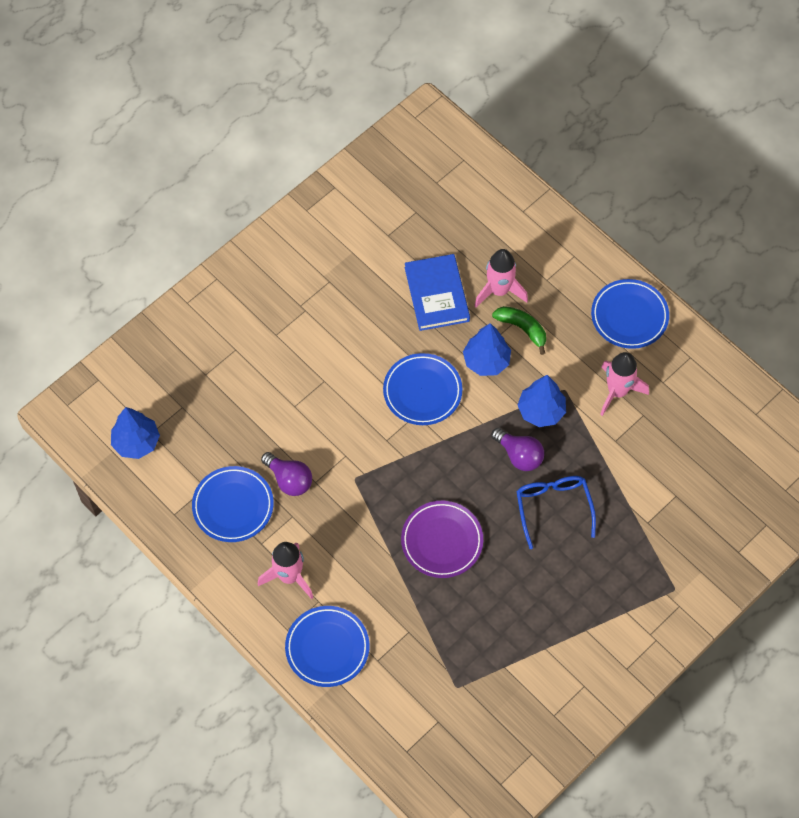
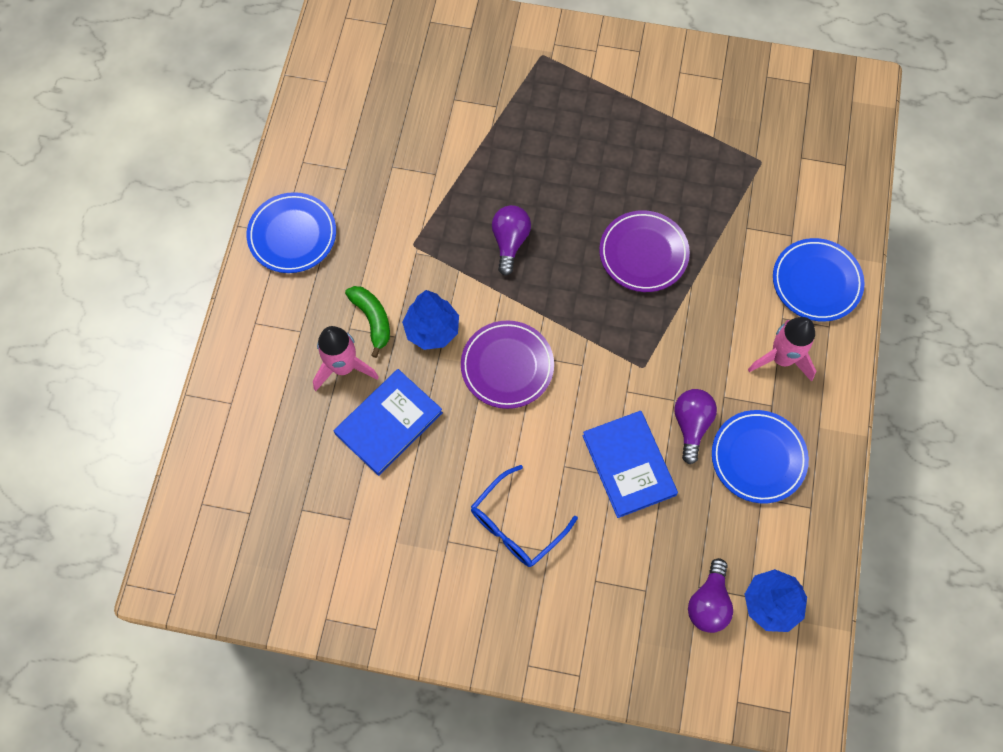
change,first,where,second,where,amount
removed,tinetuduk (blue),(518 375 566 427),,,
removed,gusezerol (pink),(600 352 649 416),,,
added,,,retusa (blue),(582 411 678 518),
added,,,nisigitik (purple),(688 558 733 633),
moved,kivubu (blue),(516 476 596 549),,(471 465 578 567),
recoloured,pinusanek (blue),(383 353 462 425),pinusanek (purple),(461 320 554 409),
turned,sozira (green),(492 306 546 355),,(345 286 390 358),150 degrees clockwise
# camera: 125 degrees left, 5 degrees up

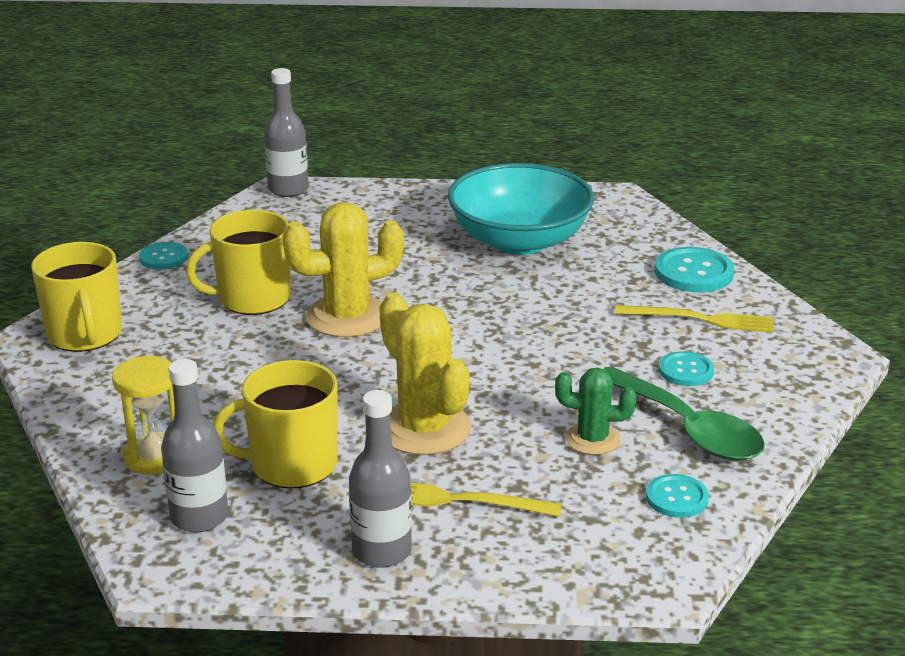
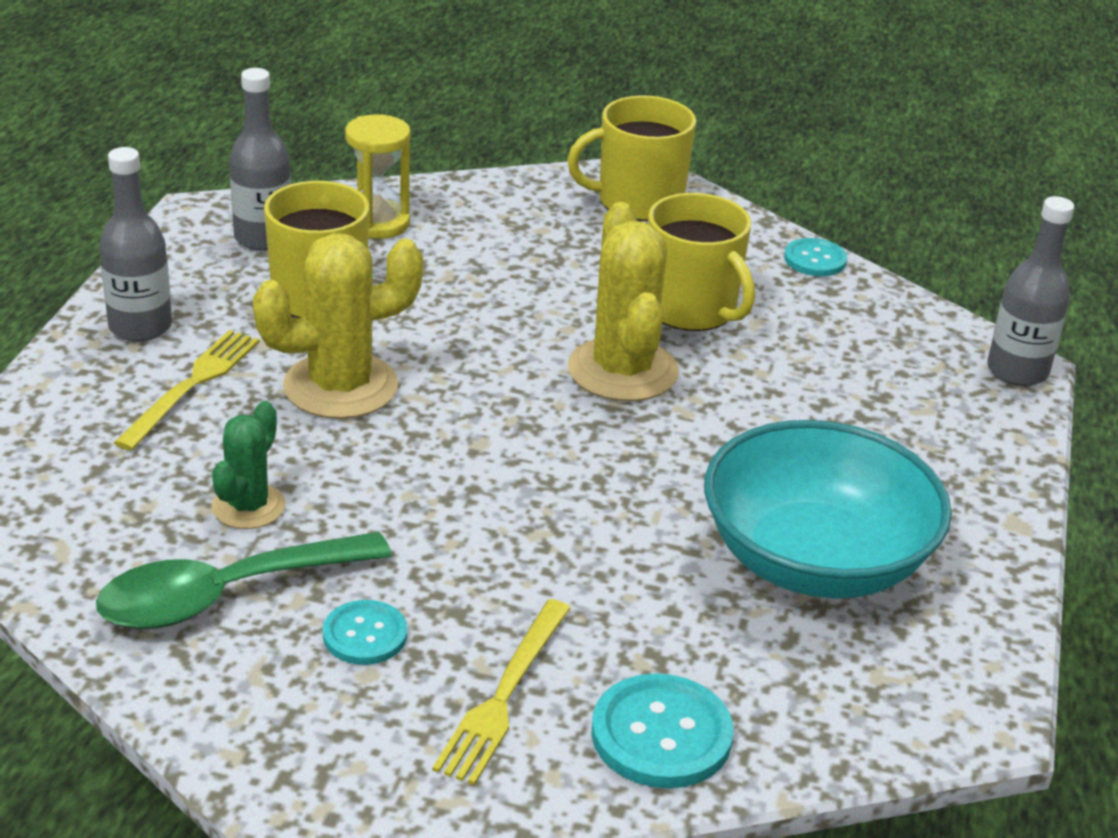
change,first,where,second,where,amount
removed,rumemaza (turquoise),(646 474 709 518),,,
turned,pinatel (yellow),(186 210 291 315),,(648 193 755 331),150 degrees clockwise
# camera: 100 degrees right, 5 degrees up

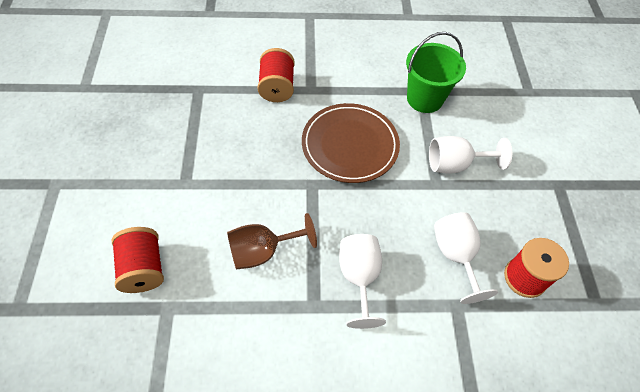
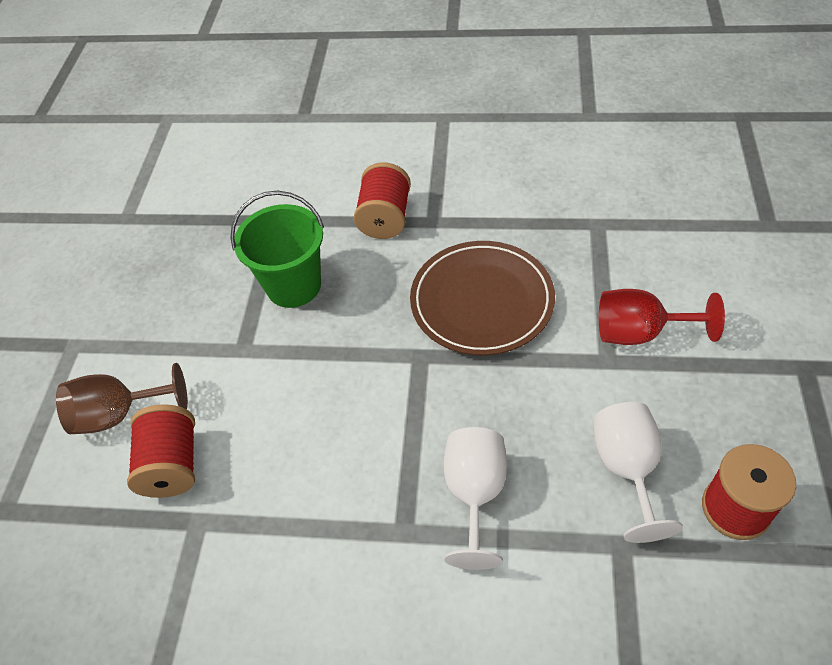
change,first,where,second,where,amount
moved,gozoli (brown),(227 213 317 269),,(56 363 188 434),
moved,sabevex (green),(406 32 466 113),,(231 191 324 308),
recoloured,gozoli (white),(429 136 512 173),gozoli (red),(599 289 725 345),
# camera: 15 degrees right, 5 degrees down

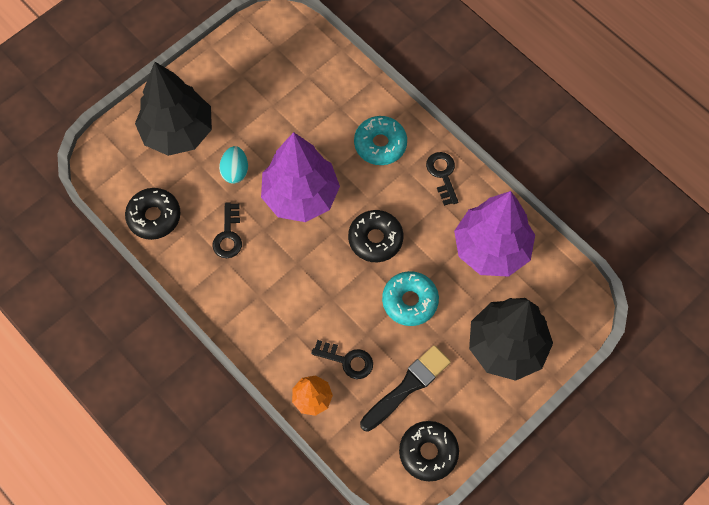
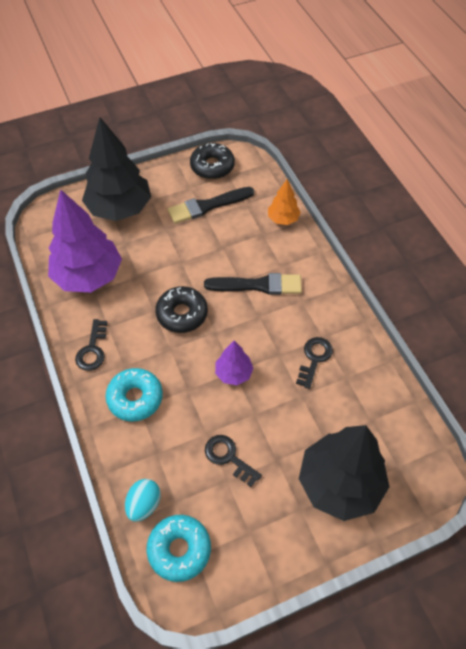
change,first,where,second,where,amount
removed,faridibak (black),(125 188 181 240),,,
added,,,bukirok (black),(204 273 302 295),
moved,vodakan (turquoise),(219 146 248 184),,(125 479 161 522),
moved,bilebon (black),(311 340 373 379),,(205 435 262 487),
moved,faridibak (turquoise),(382 271 439 326),,(146 515 211 582),
resized,tinetuduk (purple),(261 132 340 222),,(215 341 254 385),x0.48
# camera: 160 degrees left, 10 degrees down

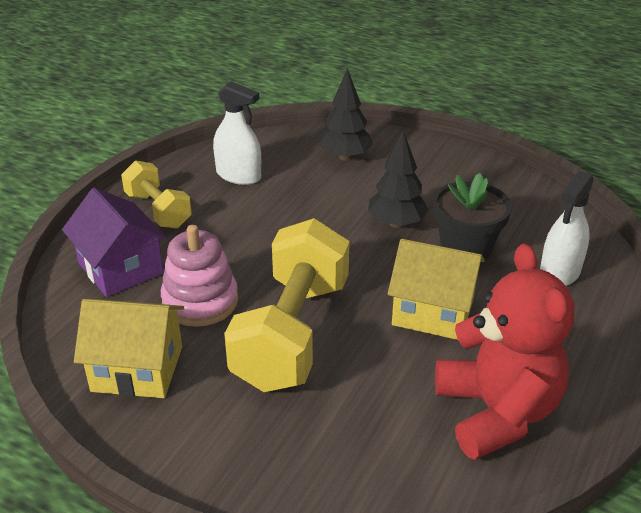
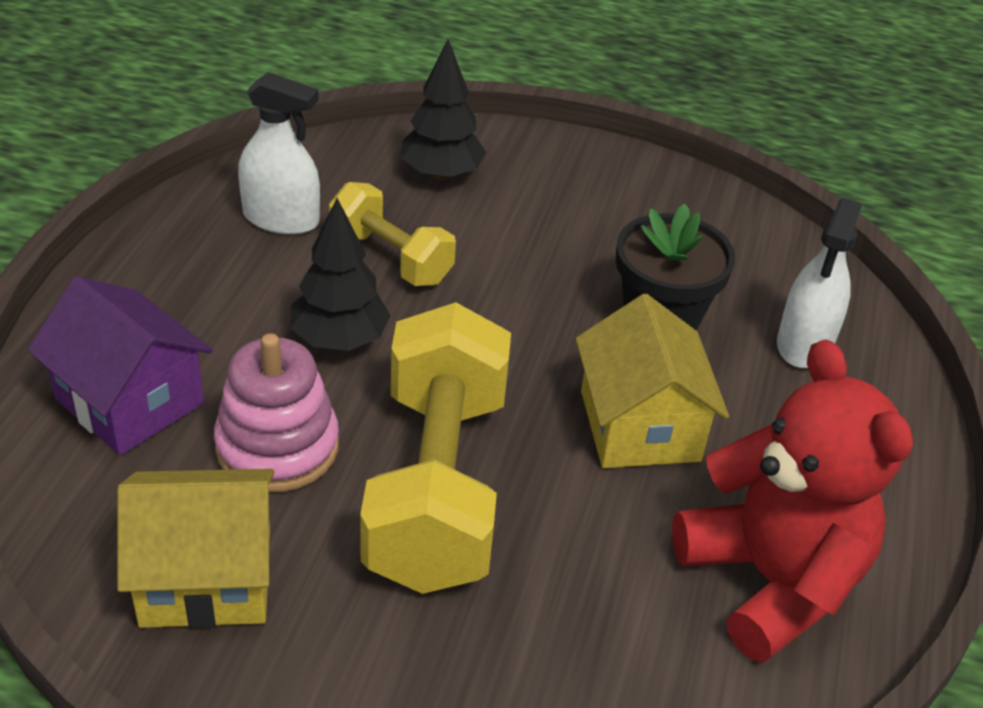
change,first,where,second,where,amount
moved,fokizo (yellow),(121 160 192 228),,(329 182 456 286),
moved,tinetuduk (black),(368 130 429 228),,(291 198 391 351),
turned,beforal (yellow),(388 239 485 340),,(576 294 729 468),75 degrees clockwise
# camera: 15 degrees left, 5 degrees up

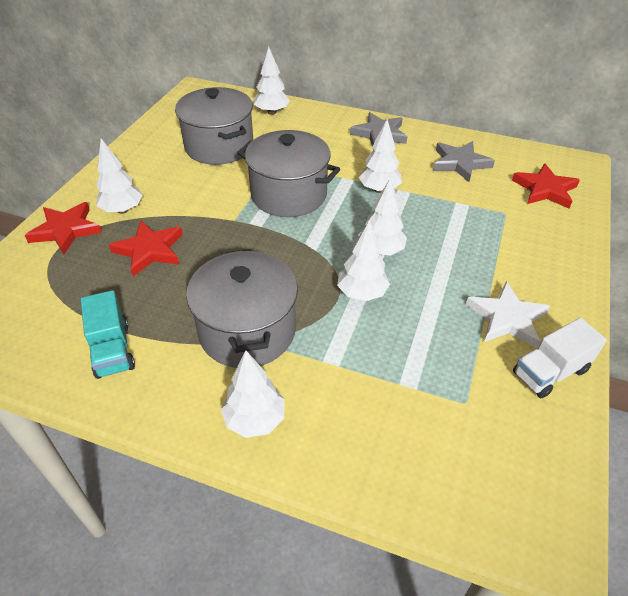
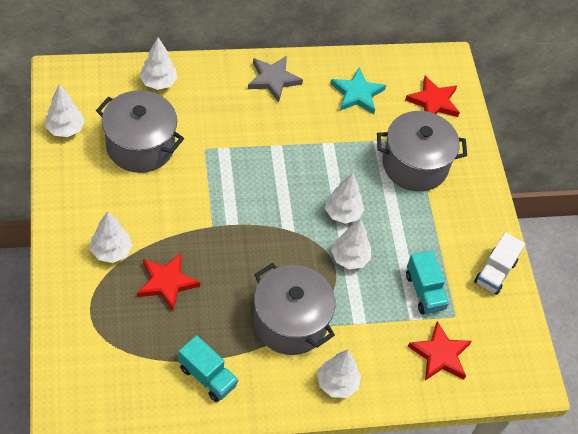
change,first,where,second,where,amount
removed,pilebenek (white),(466 281 550 348),,,
added,,,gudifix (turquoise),(406 250 449 314),
moved,pilebenek (red),(25 202 102 254),,(408 321 472 380),
moved,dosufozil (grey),(237 130 340 217),,(377 111 467 192),
moved,tinetuduk (white),(358 119 402 193),,(45 84 85 137),
recoloured,pilebenek (grey),(433 141 495 182),pilebenek (turquoise),(330 67 386 114),
# camera: 35 degrees left, 10 degrees up

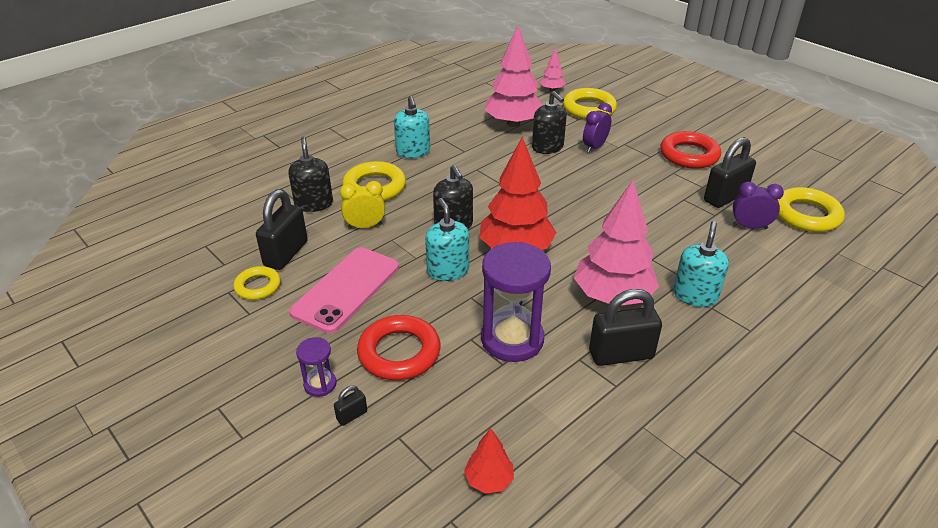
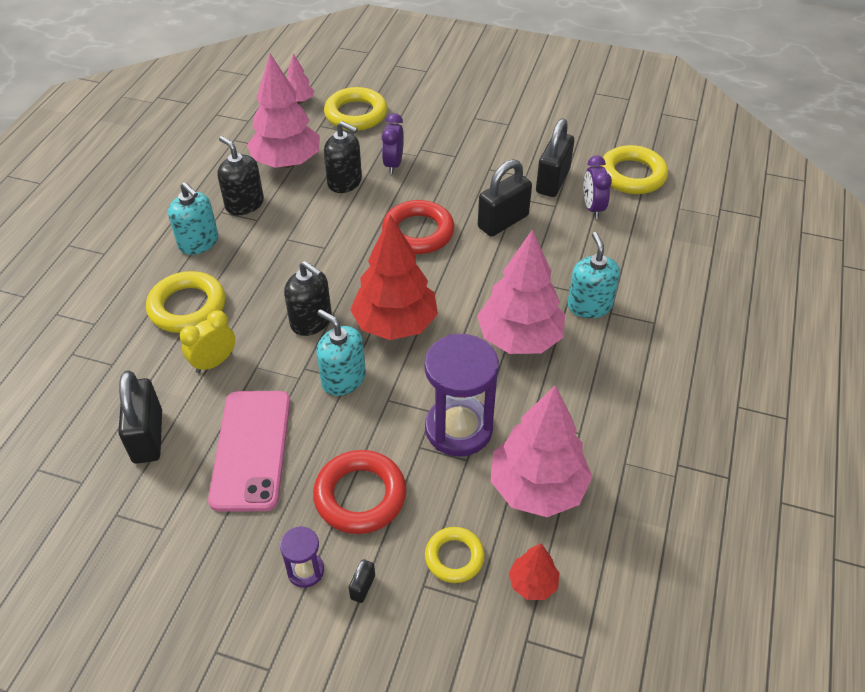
change,first,where,second,where,amount
added,,,tinetuduk (pink),(491 385 592 517),
moved,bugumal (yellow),(233 266 281 300),,(425 527 485 583),
moved,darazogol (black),(288 137 333 212),,(217 136 264 215),
moved,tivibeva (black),(589 289 662 366),,(478 159 532 237),
moved,bugumal (red),(660 131 721 169),,(382 200 455 254),
turned,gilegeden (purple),(733 182 784 229),,(584 155 612 219),75 degrees counterclockwise
# camera: 30 degrees left, 10 degrees up

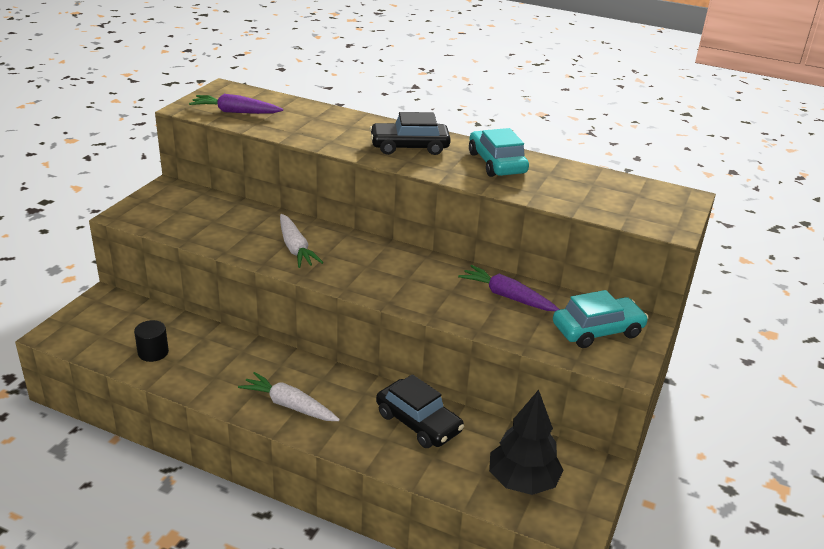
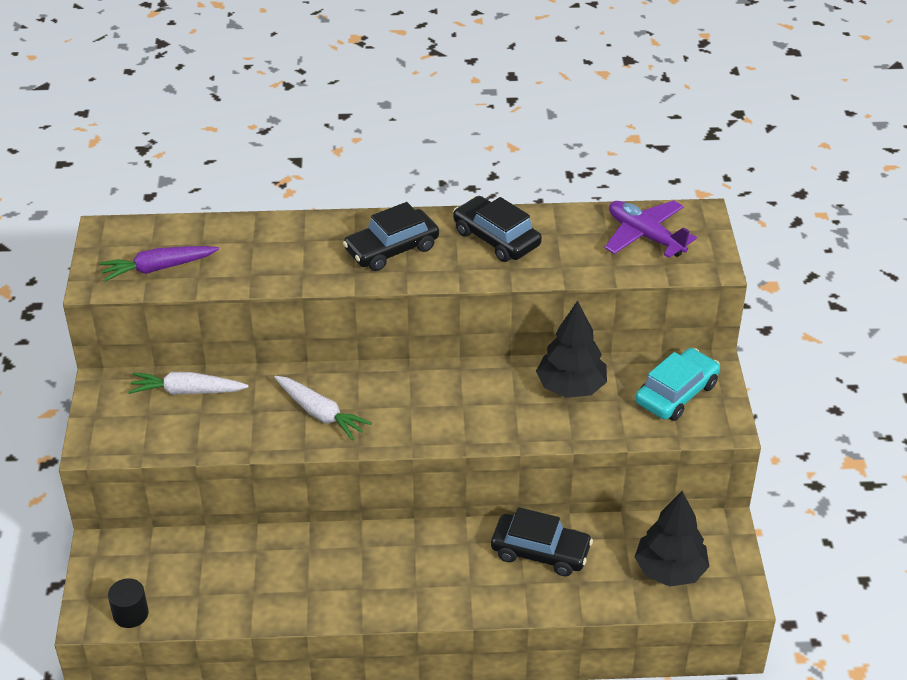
change,first,where,second,where,amount
added,,,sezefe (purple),(605 200 697 258),
moved,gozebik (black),(134 320 169 362),,(108 578 149 628),
moved,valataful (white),(238 372 340 421),,(128 372 249 395),
replaced,valataful (purple),(458 265 560 311),tinetuduk (black),(536 301 607 398),
recoloured,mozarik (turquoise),(469 128 529 177),mozarik (black),(453 196 542 262),
# camera: 25 degrees left, 10 degrees up

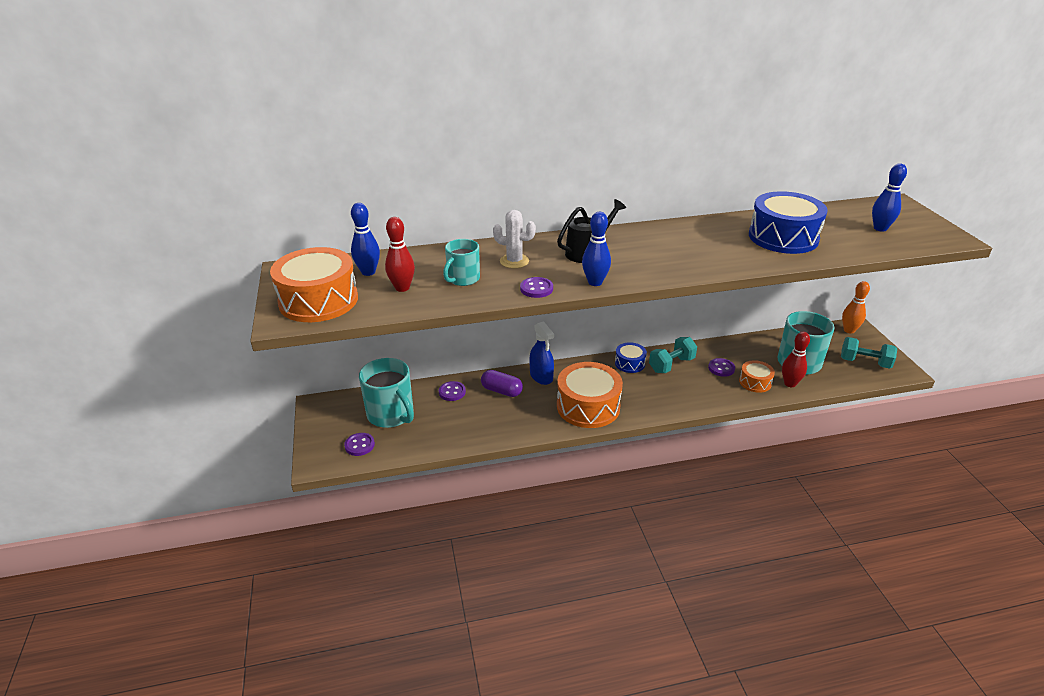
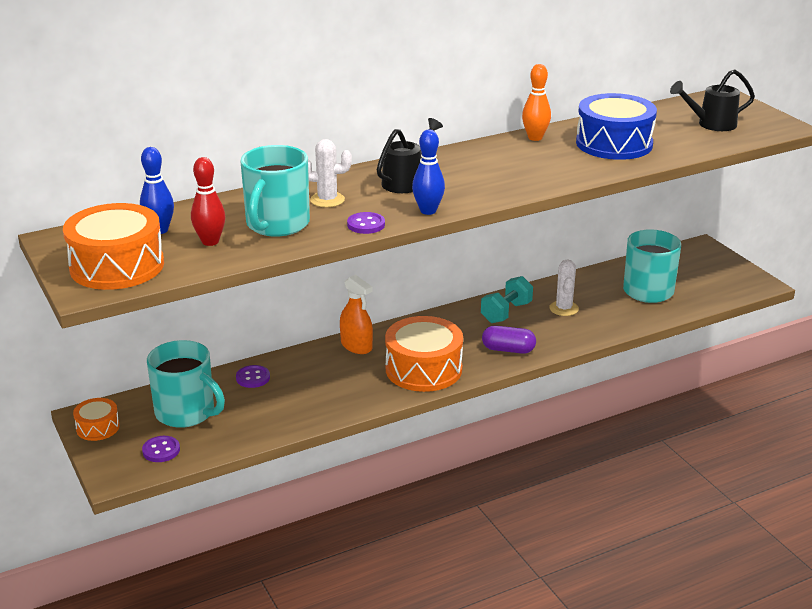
change,first,where,second,where,amount
removed,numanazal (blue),(615 342 647 373),,,
removed,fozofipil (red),(782 332 810 387),,,
removed,fokizo (turquoise),(841 337 897 369),,,
moved,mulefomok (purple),(481 370 523 397),,(482 326 536 354),
moved,numanazal (orange),(739 360 775 393),,(73 398 120 441),
moved,fozofipil (orange),(842 281 870 334),,(522 64 551 141),
replaced,rumemaza (purple),(708 358 735 377),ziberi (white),(549 259 579 316),
replaced,fozofipil (blue),(872 163 907 232),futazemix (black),(670 69 755 131),
recoloured,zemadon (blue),(529 321 554 385),zemadon (orange),(340 275 373 354),
resized,pinatel (turquoise),(443 239 480 286),,(240 145 310 237),x1.68
# camera: 15 degrees left, 5 degrees down

